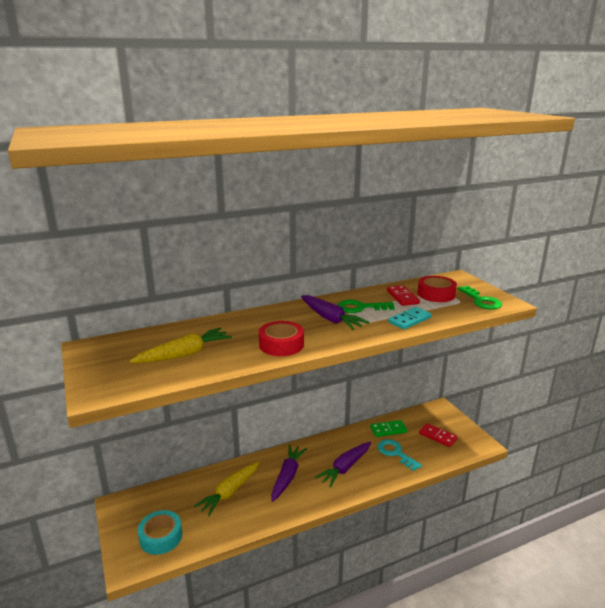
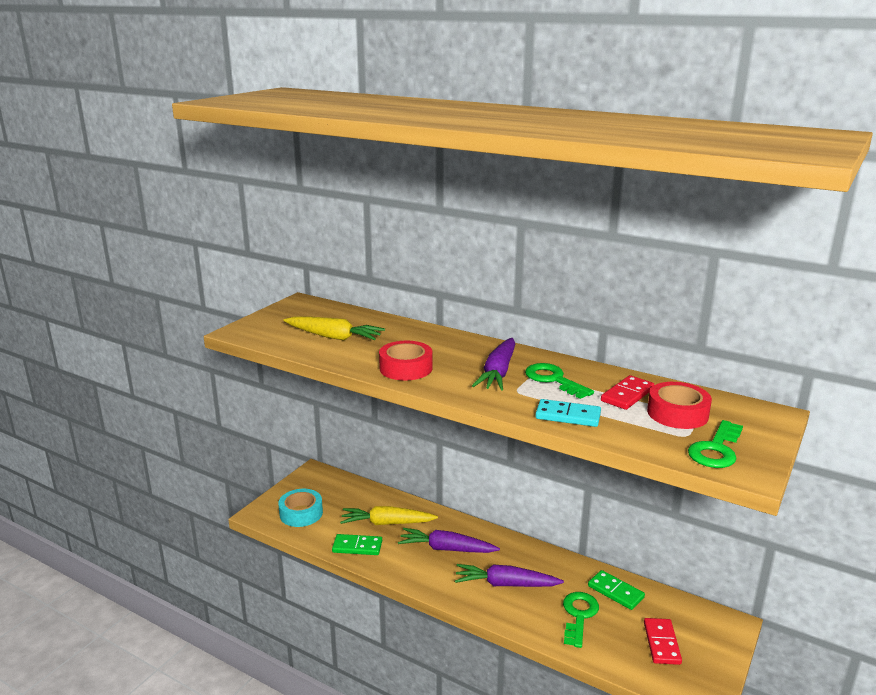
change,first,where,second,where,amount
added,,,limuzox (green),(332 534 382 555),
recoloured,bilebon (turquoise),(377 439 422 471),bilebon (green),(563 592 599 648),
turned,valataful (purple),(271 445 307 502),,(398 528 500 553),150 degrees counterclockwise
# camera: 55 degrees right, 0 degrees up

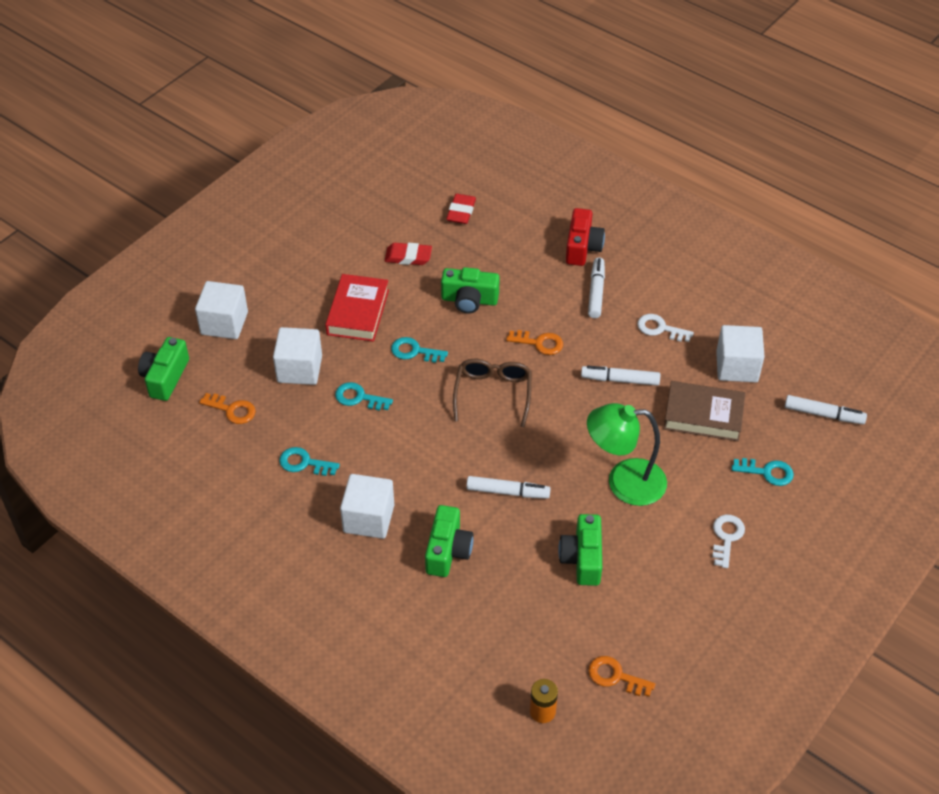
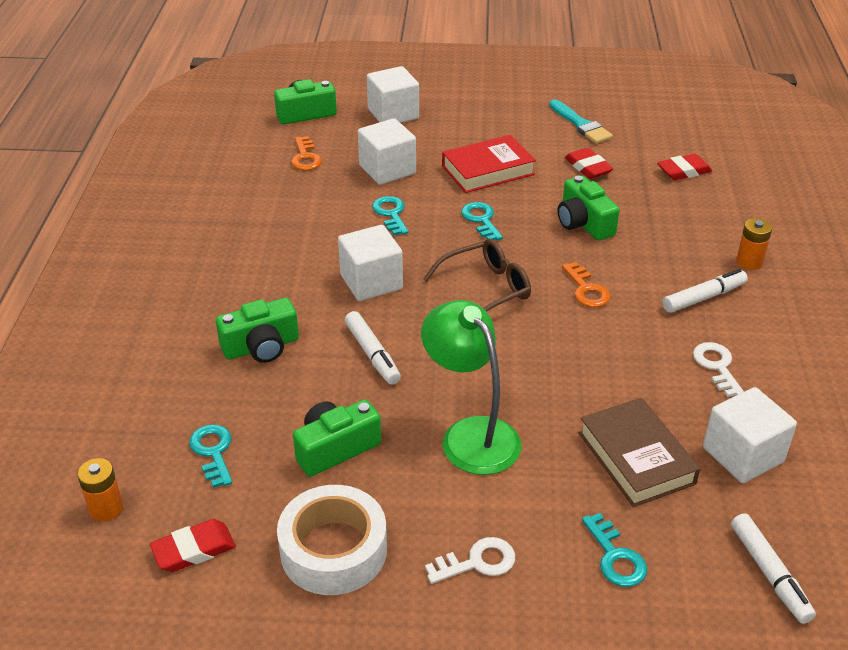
change,first,where,second,where,amount
removed,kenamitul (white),(581 366 660 386),,,
added,,,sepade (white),(277 485 387 595),
added,,,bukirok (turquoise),(549 99 613 144),
moved,bilebon (turquoise),(279 447 340 476),,(189 424 232 488),
moved,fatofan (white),(340 474 394 539),,(338 225 403 301),
replaced,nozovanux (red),(566 208 605 266),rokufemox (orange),(736 218 772 270),
replaced,bilebon (orange),(588 656 655 697),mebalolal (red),(150 519 236 572),
# camera: 55 degrees right, 10 degrees down

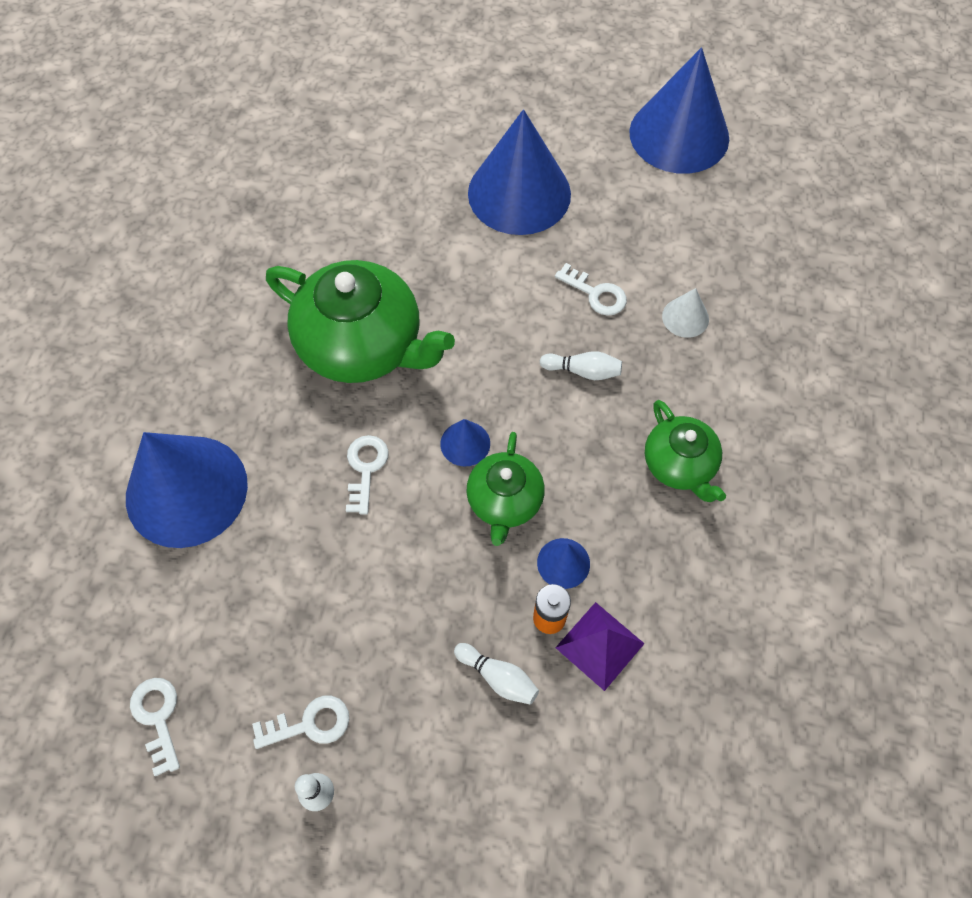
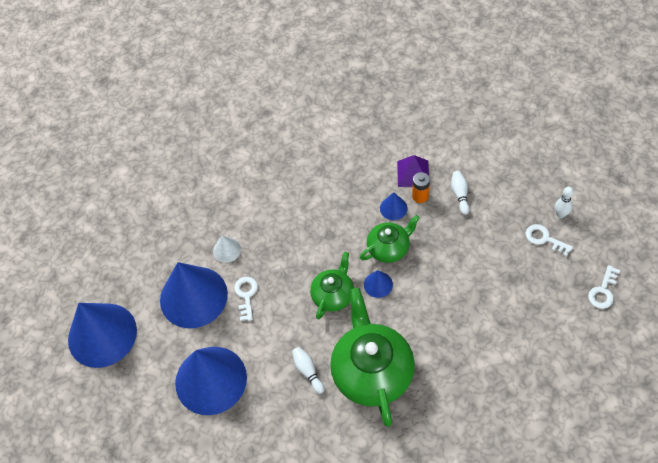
change,first,where,second,where,amount
removed,bilebon (white),(346 435 389 514),,,
moved,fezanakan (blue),(126 432 248 548),,(160 262 228 328),
moved,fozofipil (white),(540 351 622 380),,(292 347 324 394),
moved,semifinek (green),(645 400 726 502),,(310 252 354 319),
# camera: 125 degrees left, 5 degrees down

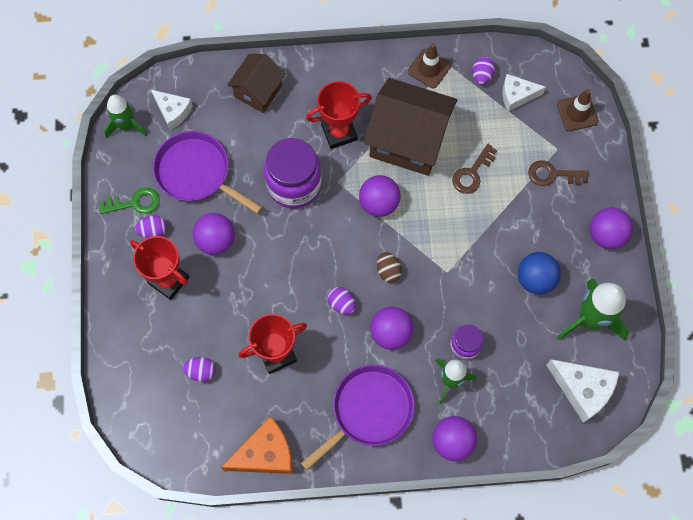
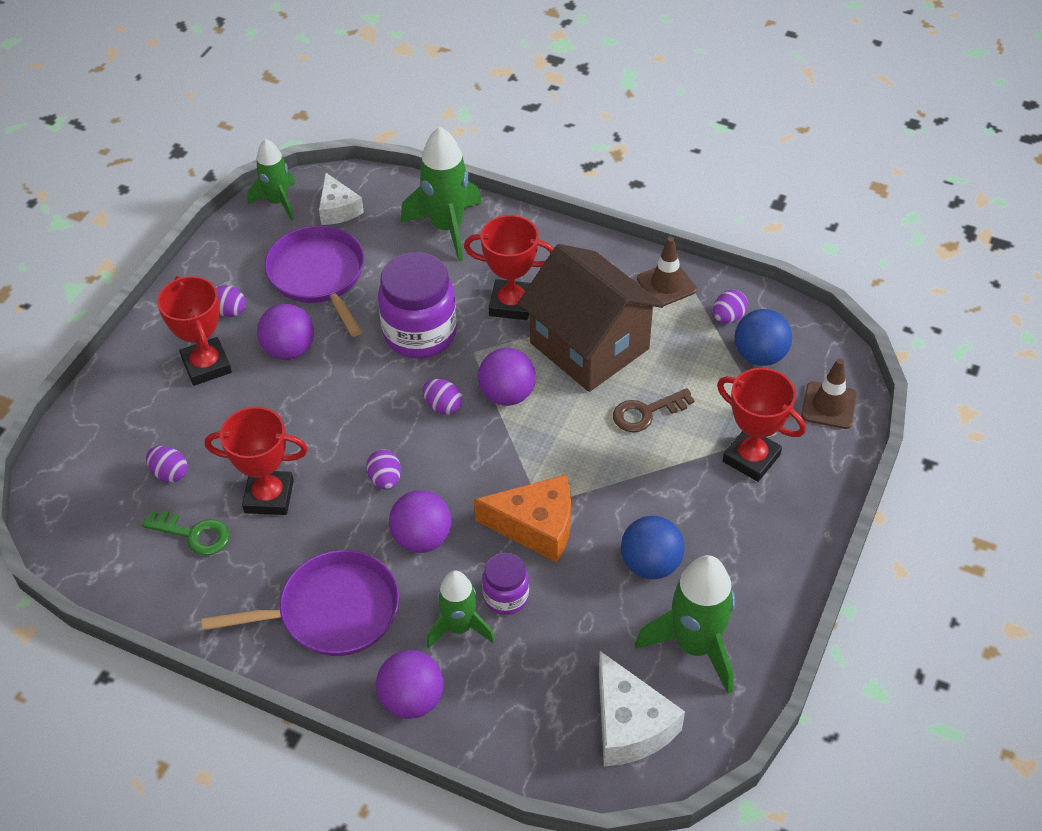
change,first,where,second,where,amount
removed,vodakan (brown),(377 252 402 283),,,
removed,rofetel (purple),(590 207 633 249),,,
added,,,vodakan (purple),(422 379 463 415),
moved,bilebon (green),(99 187 160 214),,(142 511 230 556),
moved,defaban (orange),(221 416 293 474),,(474 475 571 562),
replaced,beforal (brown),(227 54 286 113),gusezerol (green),(400 127 482 261),
replaced,defaban (white),(502 74 546 112),rofetel (blue),(735 309 792 366),
replaced,bilebon (brown),(528 160 589 186),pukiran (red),(717 368 806 482),
# camera: 30 degrees right, 20 degrees down

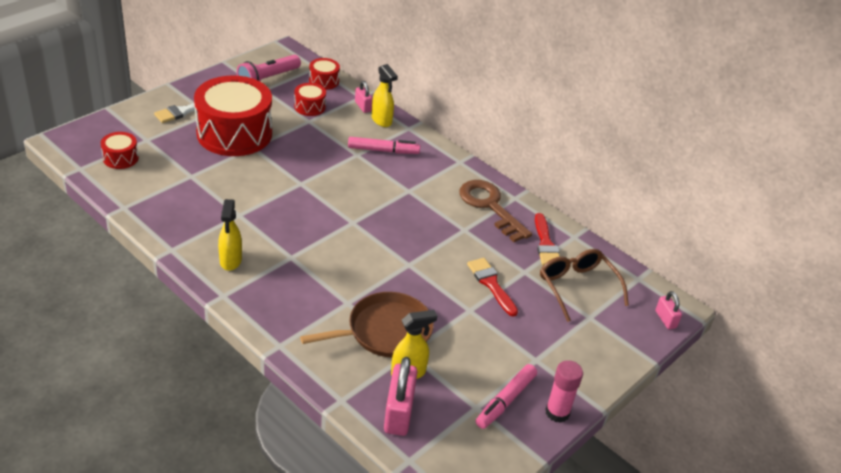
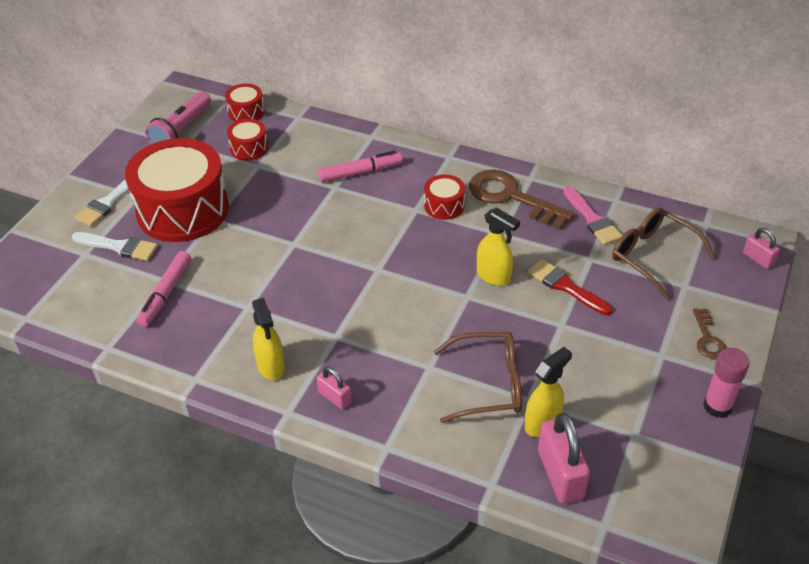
change,first,where,second,where,amount
added,,,bukirok (white),(72 232 158 261),
added,,,bilebon (brown),(693 308 726 359),
moved,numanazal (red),(101 132 139 169),,(424 174 465 220),
moved,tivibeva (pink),(355 81 373 113),,(317 366 352 410),
moved,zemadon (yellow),(372 64 398 127),,(477 207 520 286),
moved,kenamitul (pink),(476 364 537 429),,(136 251 191 327),
replaced,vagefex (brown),(300 292 434 358),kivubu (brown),(434 332 522 423),
recoloured,bukirok (red),(535 213 560 266),bukirok (pink),(563 186 622 245),
# camera: 15 degrees left, 5 degrees up

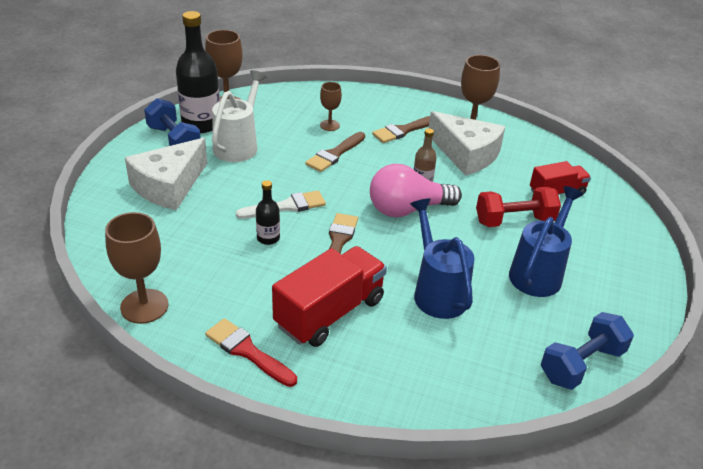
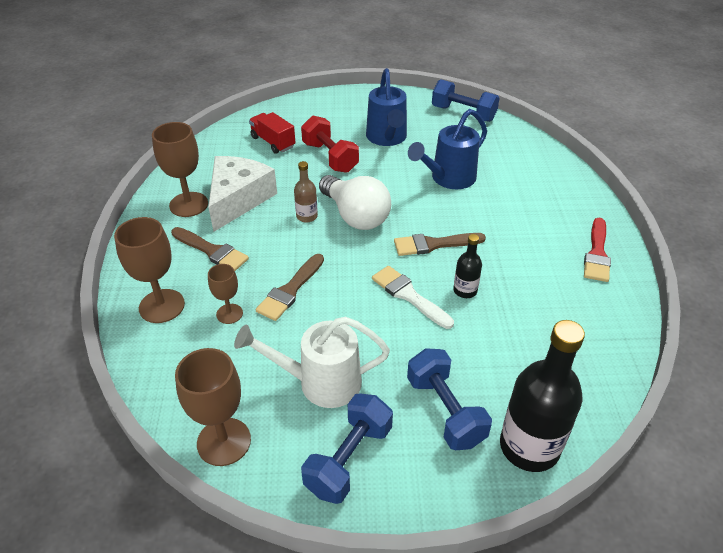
change,first,where,second,where,amount
removed,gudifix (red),(272 246 387 347),,,
moved,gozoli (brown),(105 212 169 324),,(114 217 185 323),
moved,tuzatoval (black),(176 11 220 133),,(500 320 585 472),
replaced,defaban (white),(125 138 207 210),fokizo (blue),(407 348 492 450),
recoloured,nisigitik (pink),(370 164 462 218),nisigitik (white),(319 175 391 230),
turned,bukirok (brown),(305 132 365 172),,(256 254 324 321),105 degrees clockwise
turned,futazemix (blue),(509 186 583 297),,(366 68 407 146),105 degrees counterclockwise
# camera: 110 degrees left, 5 degrees up

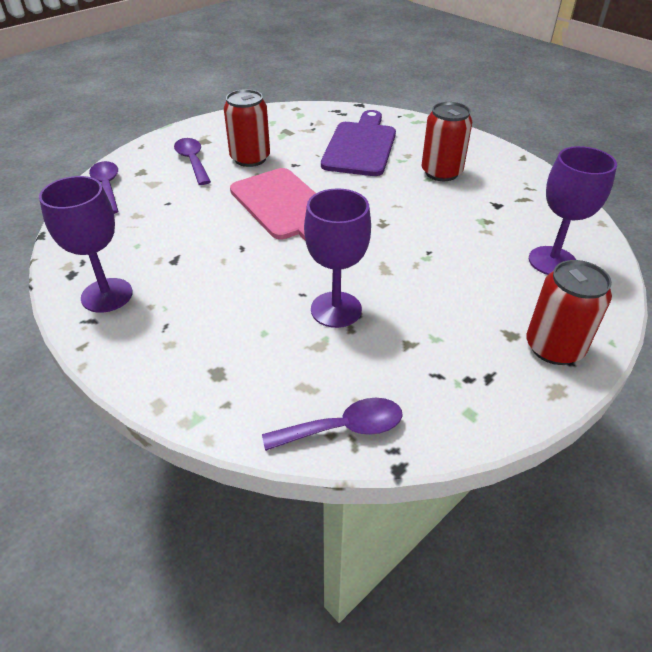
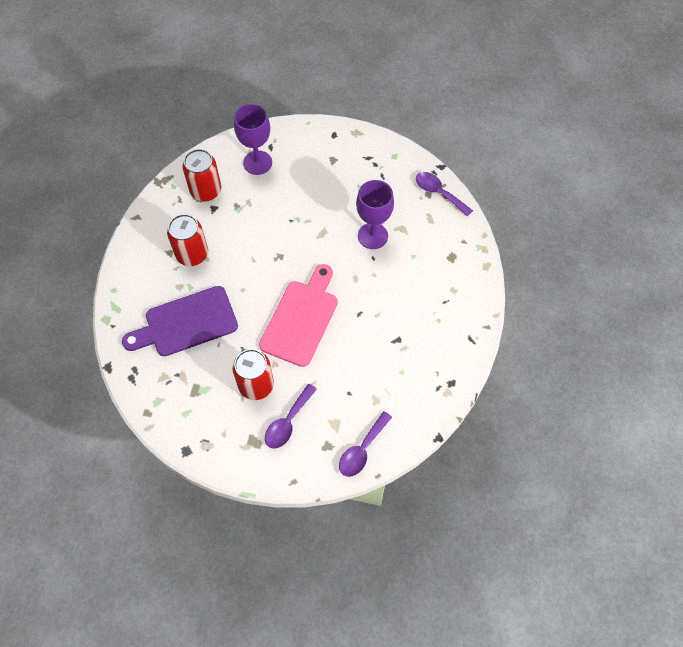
change,first,where,second,where,amount
removed,gozoli (purple),(39 176 133 313),,,
moved,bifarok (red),(526 260 612 365),,(182 149 221 201),
# camera: 125 degrees left, 20 degrees up

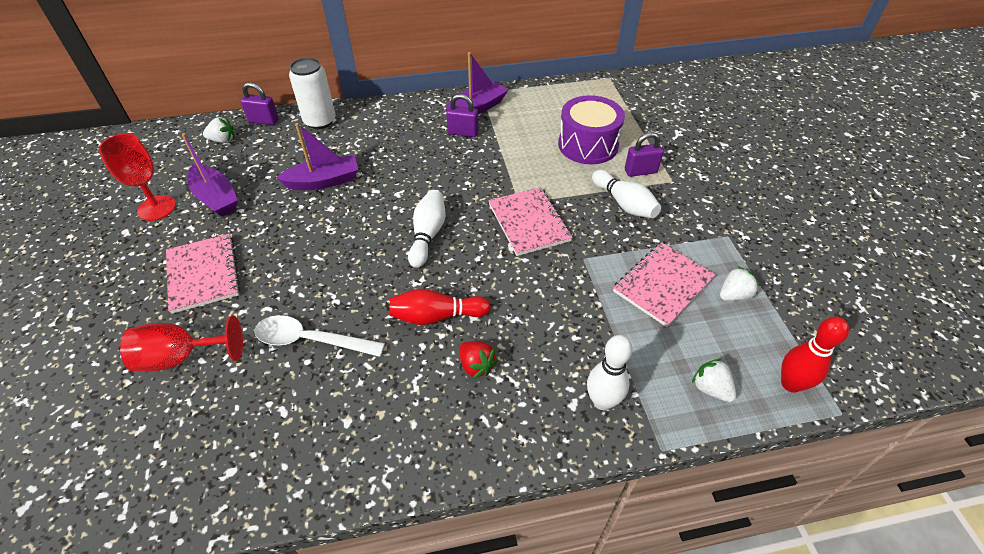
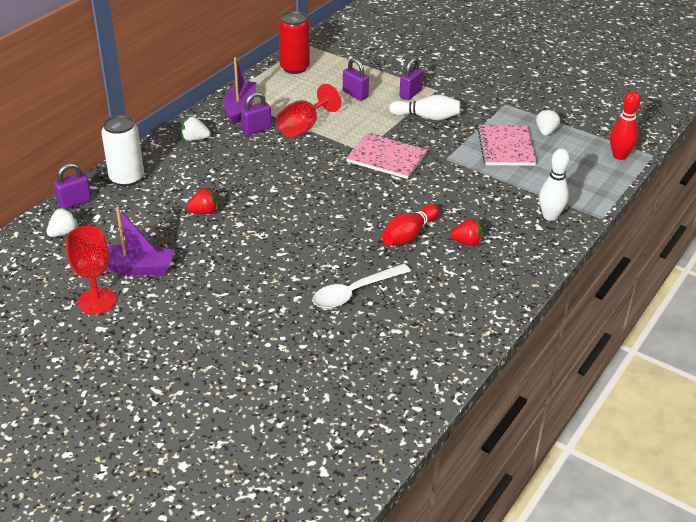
change,first,where,second,where,amount
removed,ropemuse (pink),(166 234 240 314),,,
removed,fozofipil (white),(408 190 446 268),,,
added,,,bifarok (red),(279 11 310 74),
moved,gozoli (red),(120 316 243 371),,(276 84 341 138),
moved,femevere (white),(692 358 736 402),,(181 116 210 141),
replaced,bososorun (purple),(276 123 358 190),femevere (red),(186 187 218 214),
replaced,numanazal (purple),(558 95 625 164),tivibeva (purple),(343 58 369 101),
# camera: 45 degrees left, 10 degrees down

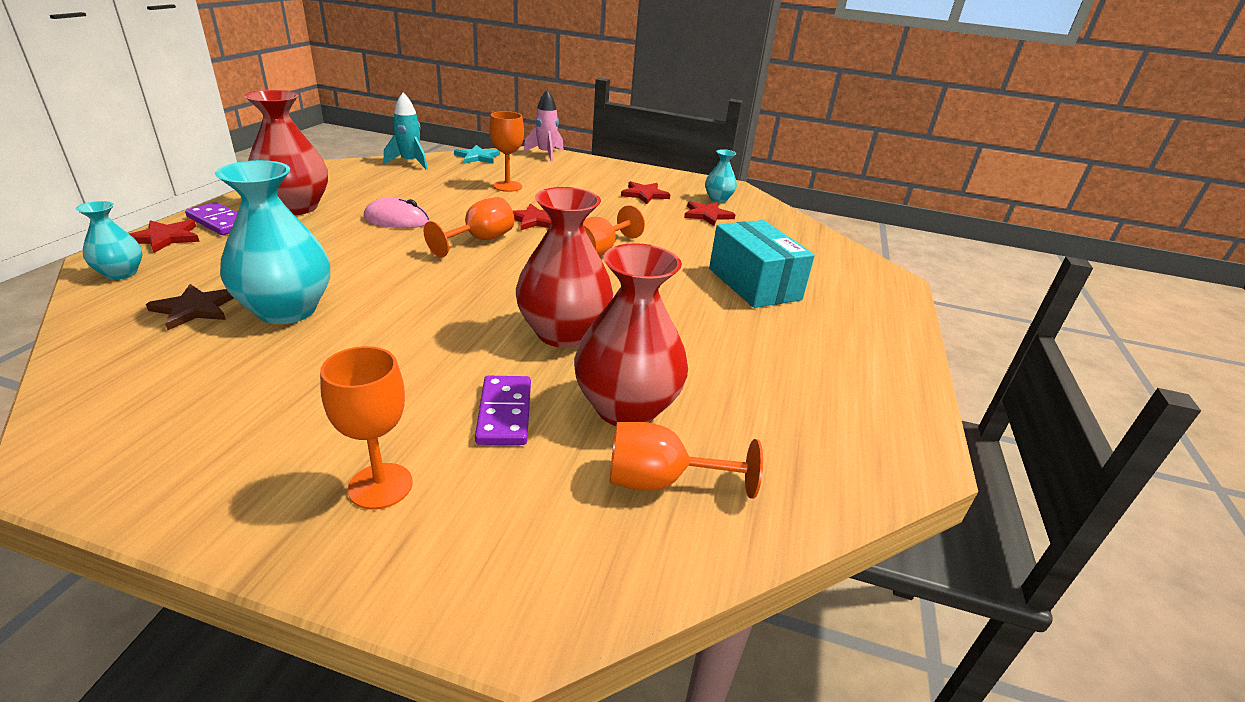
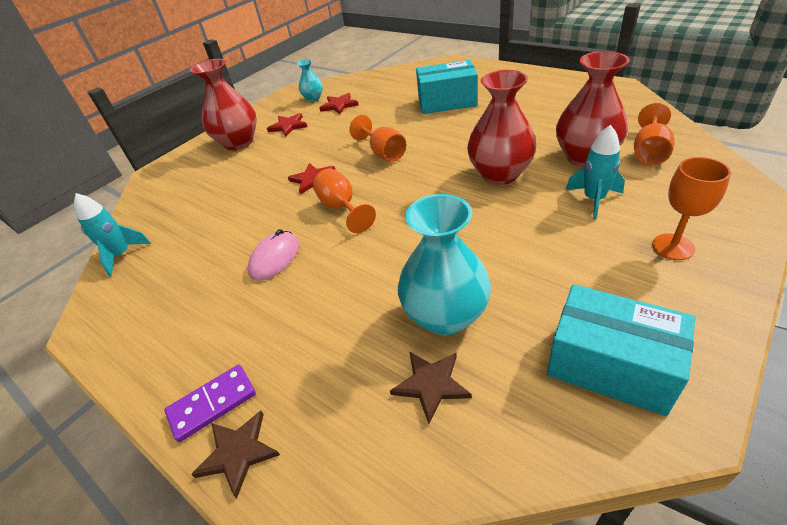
change,first,where,second,where,amount
removed,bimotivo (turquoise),(76 201 142 280),,,
removed,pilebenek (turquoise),(454 145 500 164),,,
removed,gozoli (orange),(489 111 524 192),,,
removed,gusezerol (pink),(524 90 564 162),,,
added,,,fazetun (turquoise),(547 284 695 416),
moved,bimotivo (red),(244 90 328 215),,(190 59 257 150),
replaced,limuzox (purple),(475 376 531 445),gusezerol (turquoise),(565 125 625 220),
recoloured,pilebenek (red),(129 220 200 253),pilebenek (brown),(191 411 280 498),
# camera: 60 degrees left, 10 degrees up

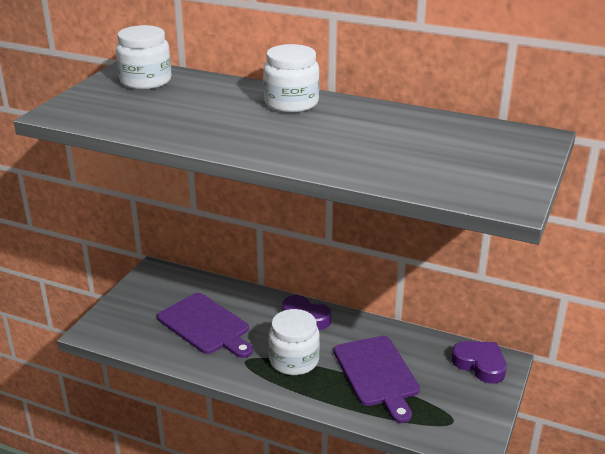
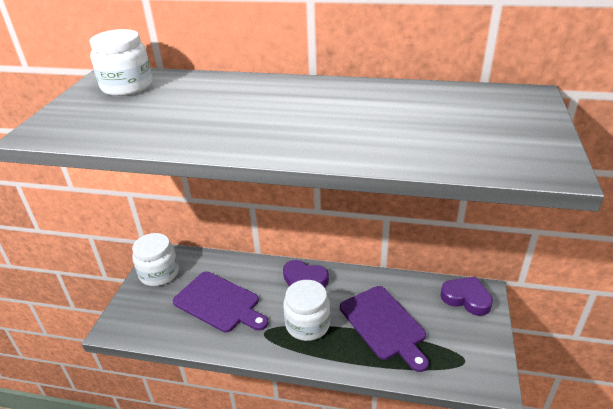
change,first,where,second,where,amount
moved,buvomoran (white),(263 44 320 113),,(132 233 179 286),
# camera: 10 degrees left, 5 degrees up

